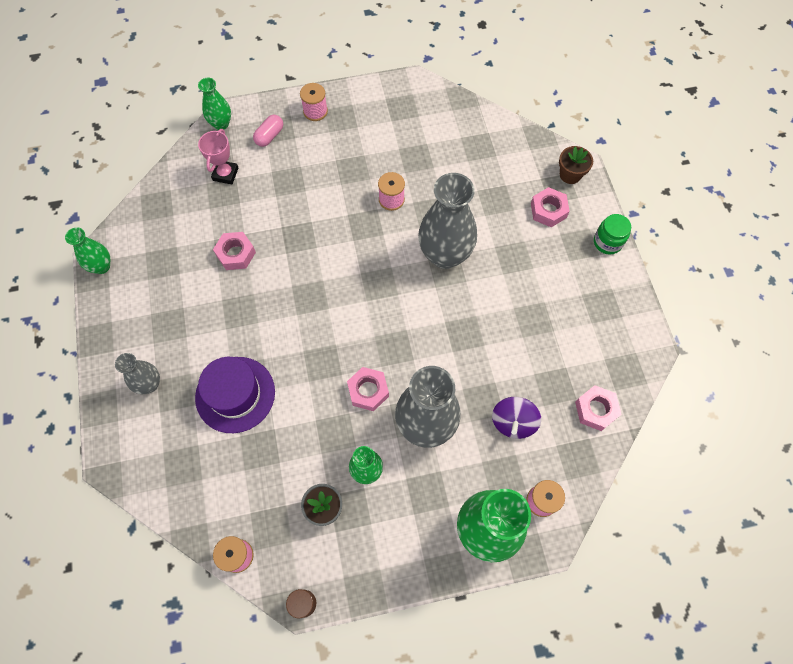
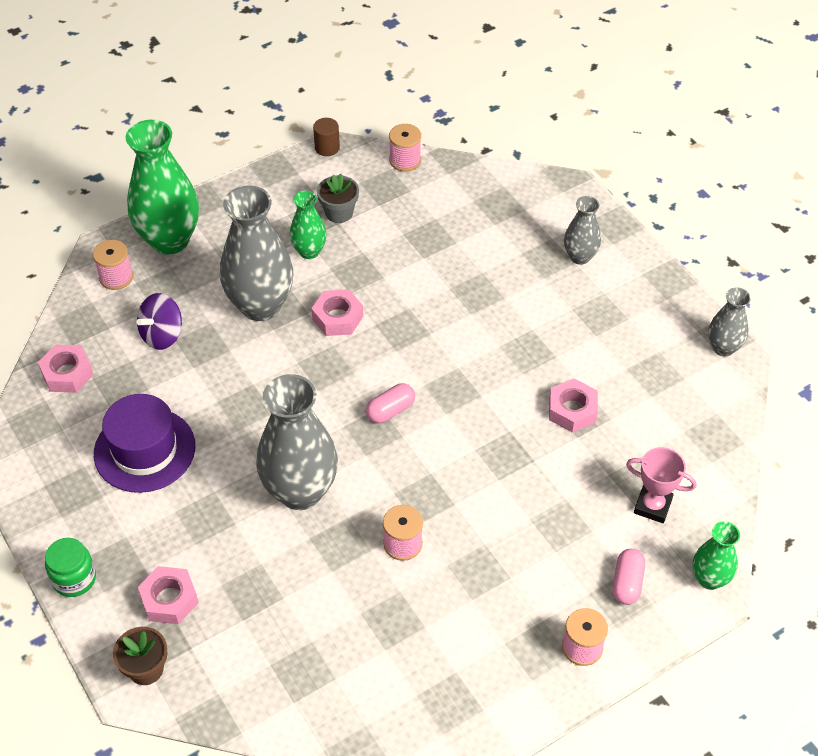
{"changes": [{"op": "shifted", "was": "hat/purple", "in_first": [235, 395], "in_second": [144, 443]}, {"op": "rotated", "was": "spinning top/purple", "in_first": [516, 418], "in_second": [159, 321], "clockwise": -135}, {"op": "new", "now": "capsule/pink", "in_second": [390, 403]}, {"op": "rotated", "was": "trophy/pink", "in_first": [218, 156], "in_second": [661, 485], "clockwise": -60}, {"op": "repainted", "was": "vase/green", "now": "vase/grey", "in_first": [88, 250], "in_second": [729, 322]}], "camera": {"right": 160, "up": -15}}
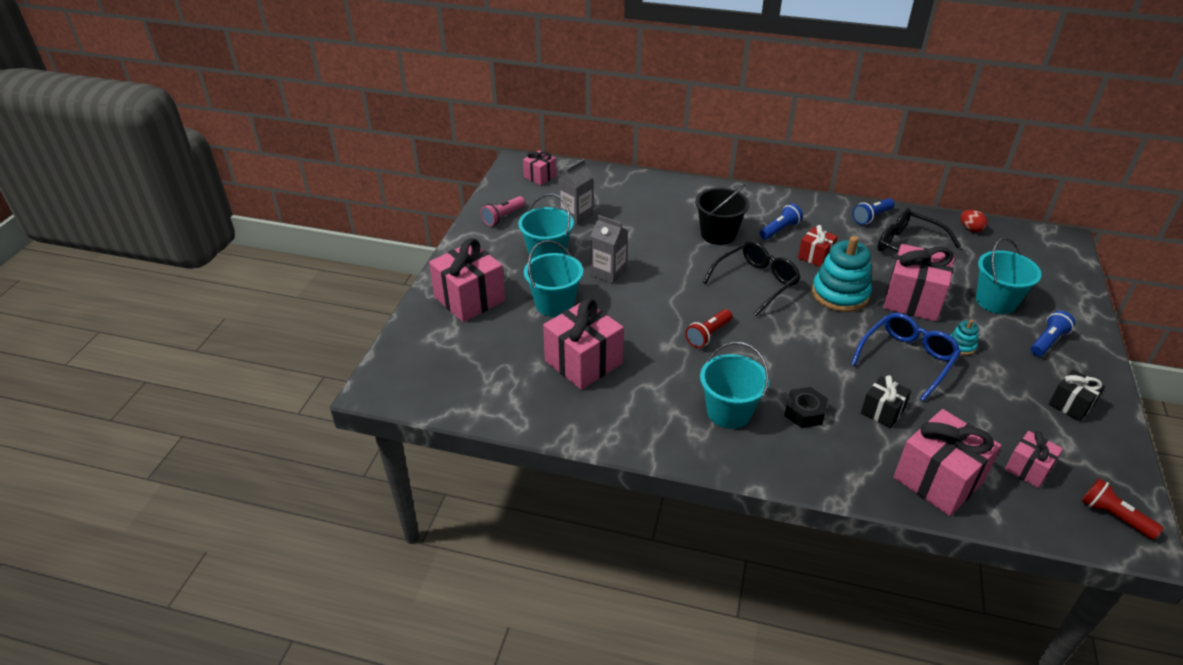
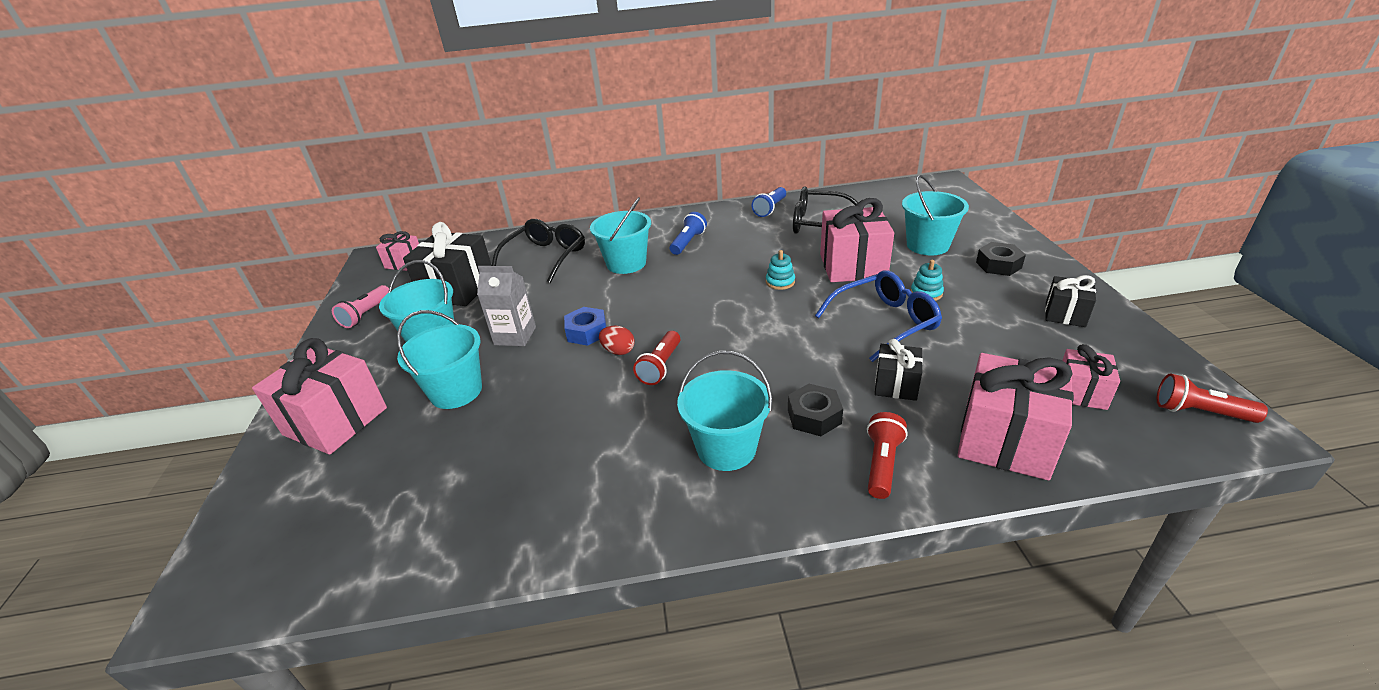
{"changes": [{"op": "swapped", "was": "carton/grey", "now": "gift/black", "in_first": [576, 192], "in_second": [447, 264]}, {"op": "shifted", "was": "glasses/black", "in_first": [751, 278], "in_second": [538, 251]}, {"op": "new", "now": "nut/blue", "in_second": [585, 326]}, {"op": "repainted", "was": "bucket/black", "now": "bucket/turquoise", "in_first": [722, 214], "in_second": [620, 235]}, {"op": "shifted", "was": "egg/red", "in_first": [974, 221], "in_second": [617, 340]}, {"op": "scaled", "was": "stacking toy/turquoise", "in_first": [842, 274], "in_second": [780, 270], "ratio": 0.46}, {"op": "rotated", "was": "glasses/blue", "in_first": [906, 357], "in_second": [878, 316], "clockwise": 45}, {"op": "new", "now": "flashlight/red", "in_second": [887, 455]}, {"op": "swapped", "was": "flashlight/blue", "now": "nut/black", "in_first": [1053, 333], "in_second": [1001, 259]}, {"op": "gone", "was": "gift/pink", "in_first": [583, 344]}, {"op": "gone", "was": "gift/red", "in_first": [818, 246]}], "camera": {"right": -20, "up": -5}}
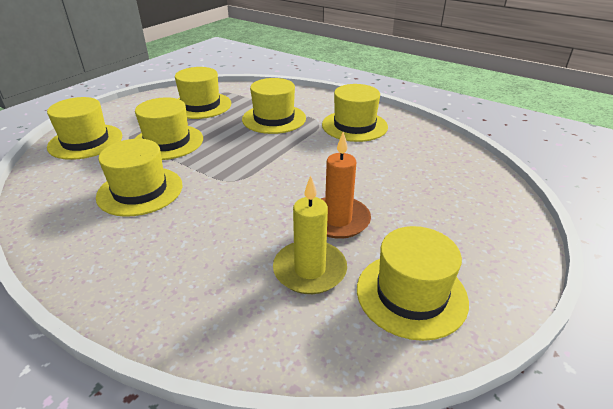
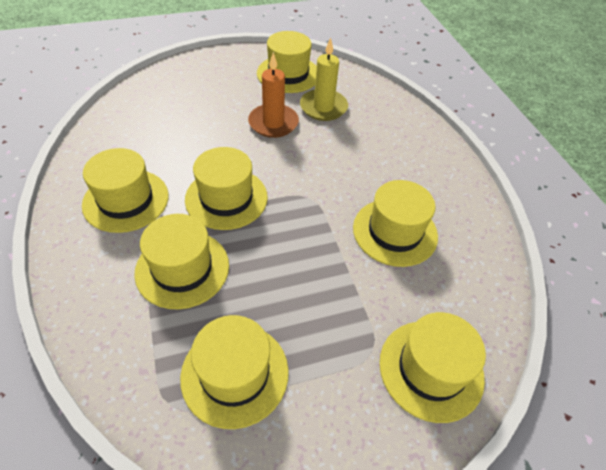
{"changes": [{"op": "shifted", "was": "hat/yellow", "in_first": [168, 128], "in_second": [226, 188]}], "camera": {"right": -145, "up": 15}}
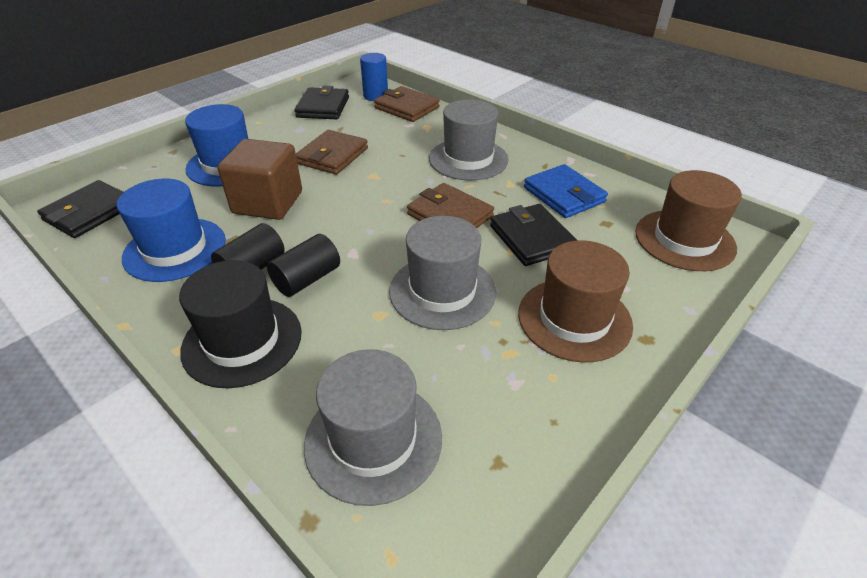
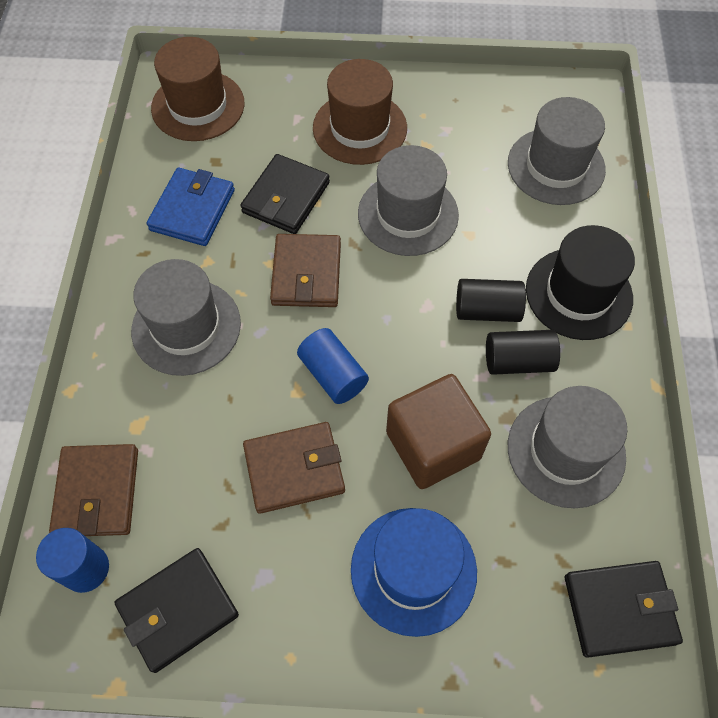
{"changes": [{"op": "new", "now": "cylinder/blue", "in_second": [333, 366]}, {"op": "repainted", "was": "hat/blue", "now": "hat/grey", "in_first": [171, 230], "in_second": [567, 447]}], "camera": {"right": -130, "up": 20}}
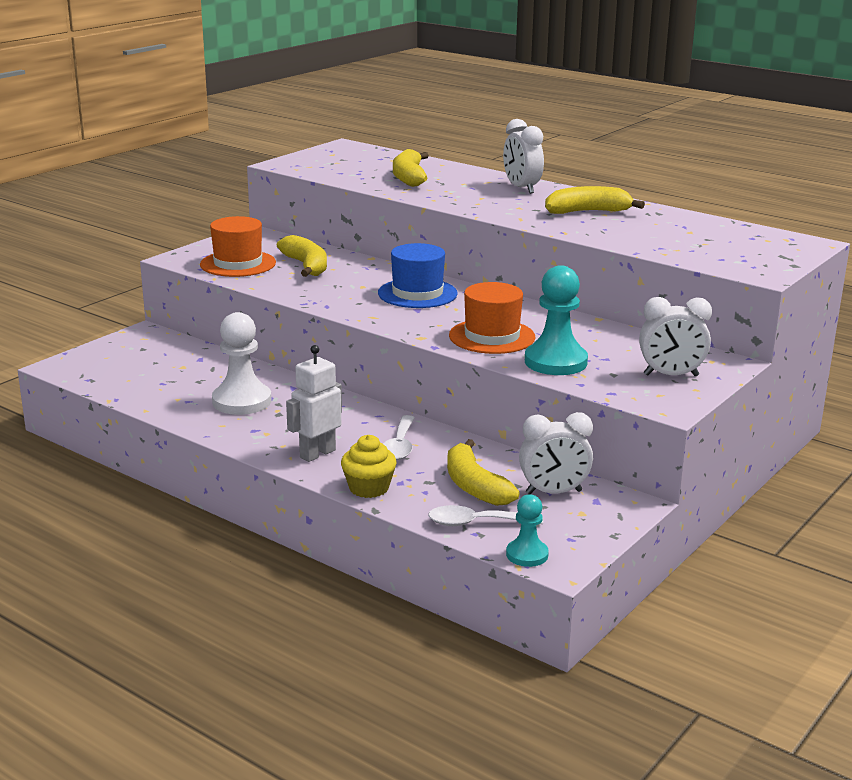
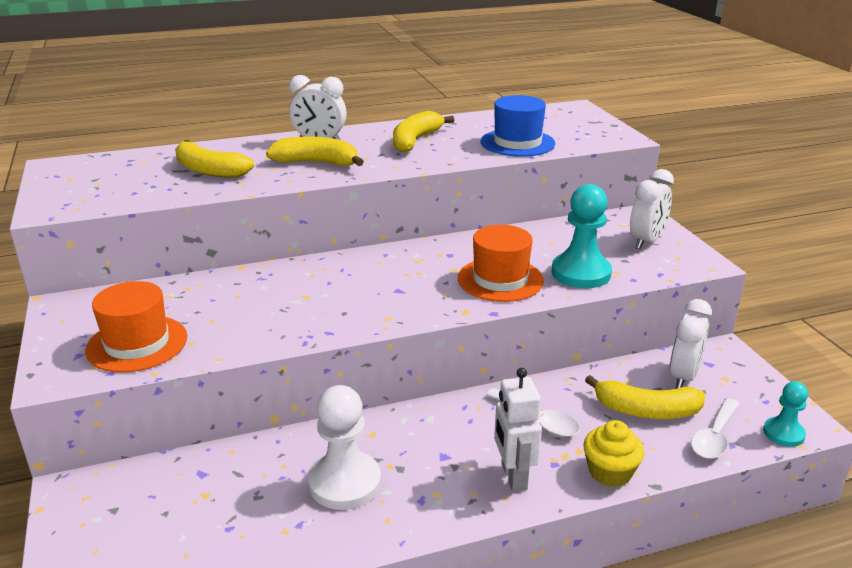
{"changes": [{"op": "shifted", "was": "banana/yellow", "in_first": [302, 256], "in_second": [315, 151]}, {"op": "shifted", "was": "hat/blue", "in_first": [418, 275], "in_second": [517, 126]}], "camera": {"right": -55, "up": 5}}
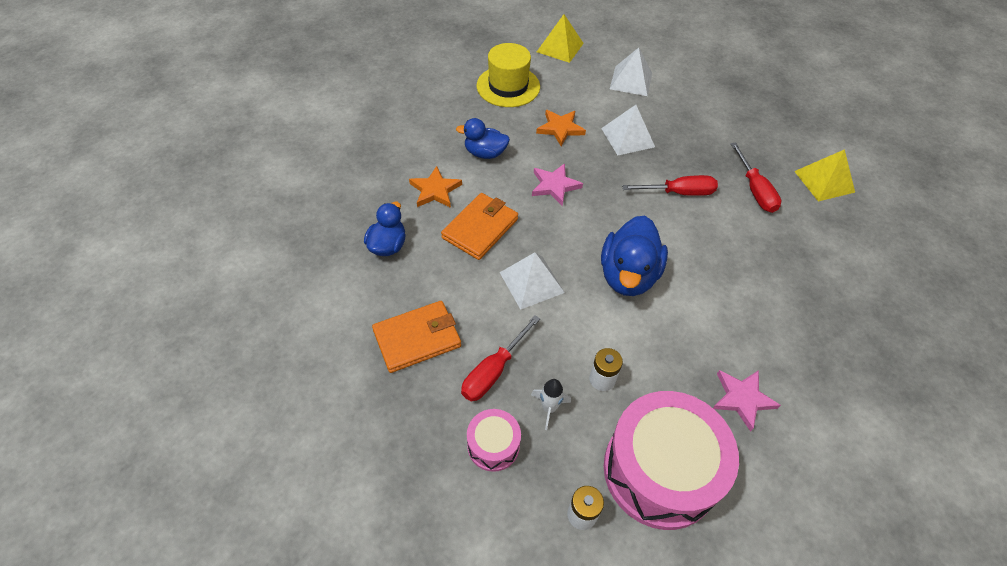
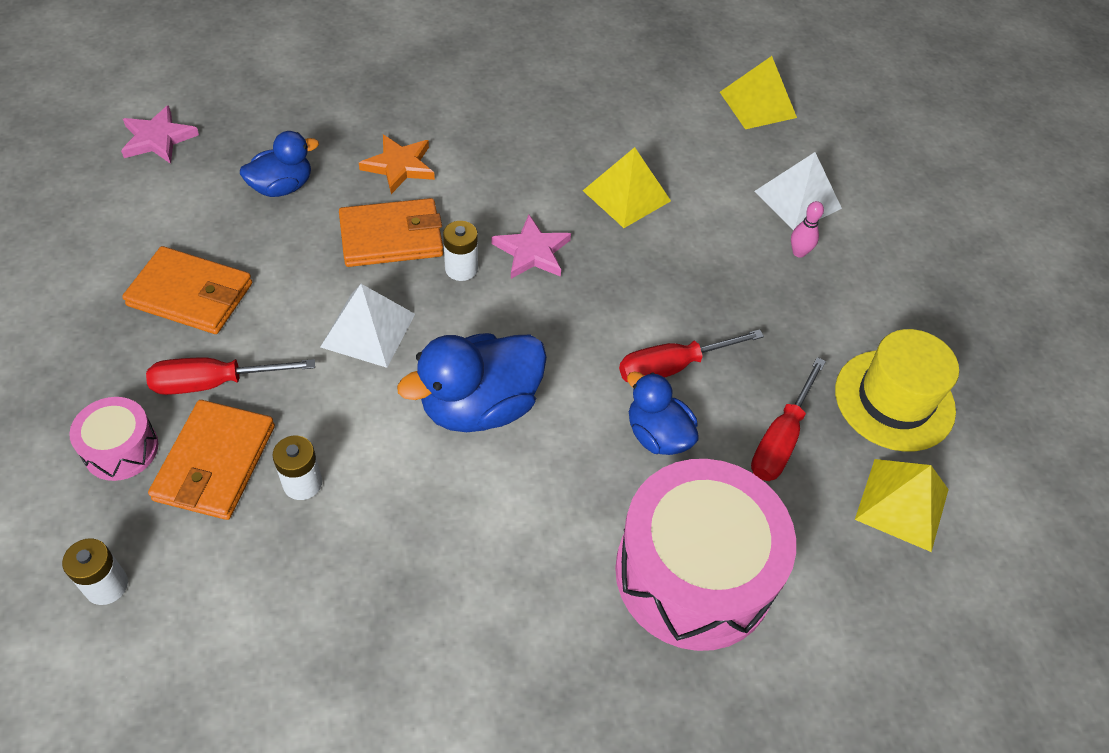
{"changes": [{"op": "shifted", "was": "star/pink", "in_first": [747, 401], "in_second": [160, 134]}, {"op": "swapped", "was": "rocket/white", "now": "wallet/orange", "in_first": [551, 404], "in_second": [211, 460]}, {"op": "new", "now": "battery/white", "in_second": [460, 251]}, {"op": "swapped", "was": "star/orange", "now": "pyramid/yellow", "in_first": [561, 128], "in_second": [627, 187]}, {"op": "shifted", "was": "drum/pink", "in_first": [671, 460], "in_second": [705, 555]}, {"op": "rotated", "was": "screwdriver/red", "in_first": [670, 185], "in_second": [691, 355], "clockwise": 120}, {"op": "shifted", "was": "duck/blue", "in_first": [483, 138], "in_second": [662, 413]}, {"op": "new", "now": "bowling pin/pink", "in_second": [807, 229]}, {"op": "shifted", "was": "hat/yellow", "in_first": [508, 75], "in_second": [897, 390]}, {"op": "gone", "was": "pyramid/white", "in_first": [628, 130]}], "camera": {"right": 40, "up": 0}}
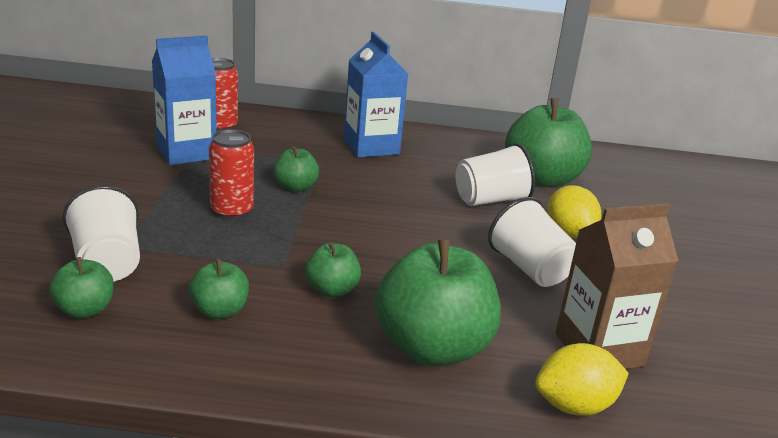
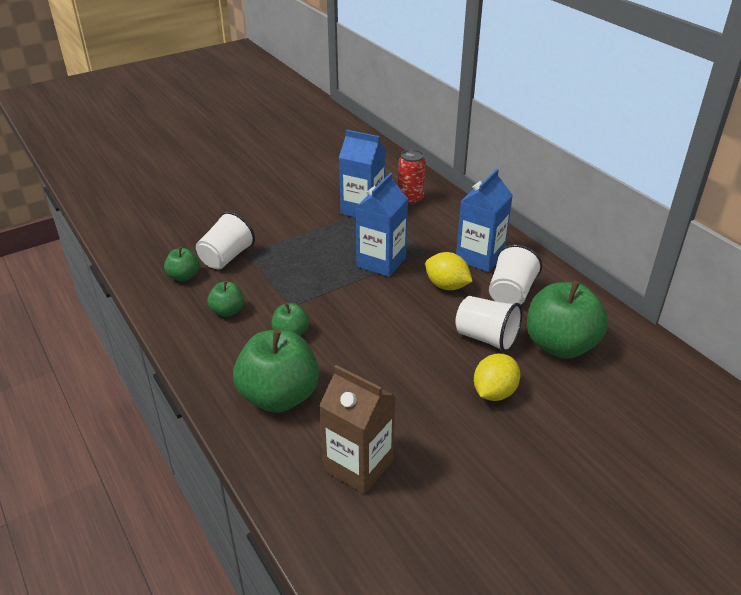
{"changes": [{"op": "swapped", "was": "apple/green", "now": "carton/blue", "in_first": [296, 169], "in_second": [381, 225]}, {"op": "shifted", "was": "lemon/yellow", "in_first": [582, 379], "in_second": [449, 271]}, {"op": "shifted", "was": "cup/white", "in_first": [532, 242], "in_second": [515, 274]}, {"op": "gone", "was": "can/red", "in_first": [231, 174]}], "camera": {"right": 55, "up": 10}}
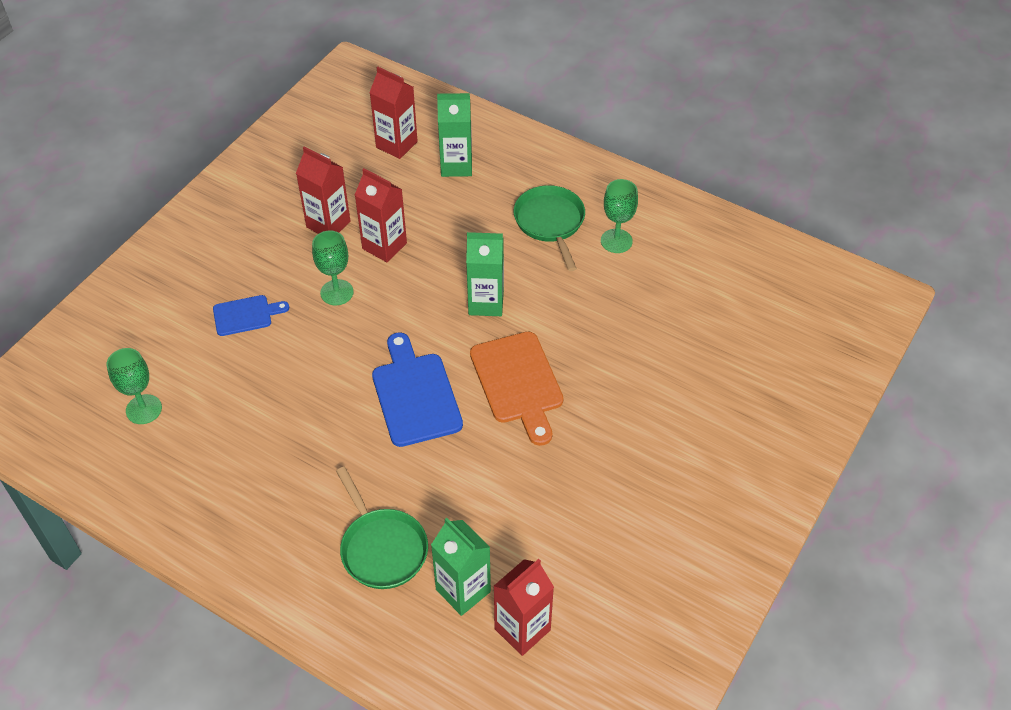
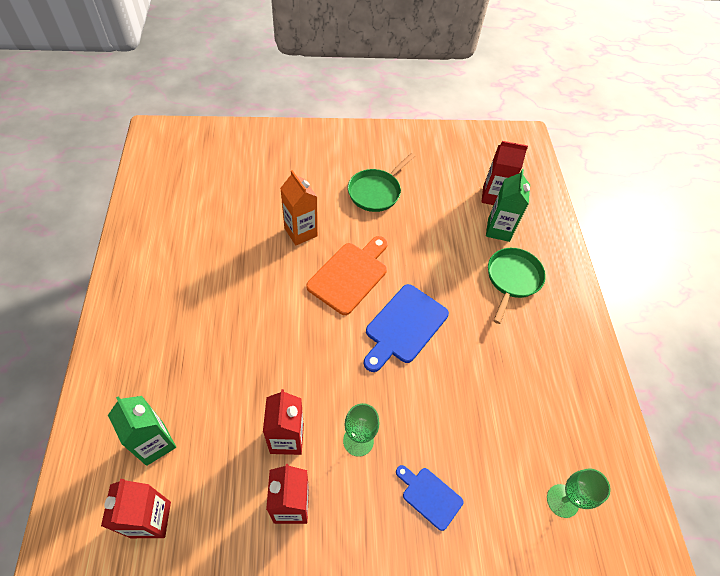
{"changes": [{"op": "new", "now": "carton/orange", "in_second": [299, 207]}, {"op": "shifted", "was": "pan/green", "in_first": [549, 228], "in_second": [381, 182]}, {"op": "gone", "was": "carton/green", "in_first": [485, 274]}, {"op": "gone", "was": "goblet/green", "in_first": [619, 216]}], "camera": {"right": -130, "up": 5}}
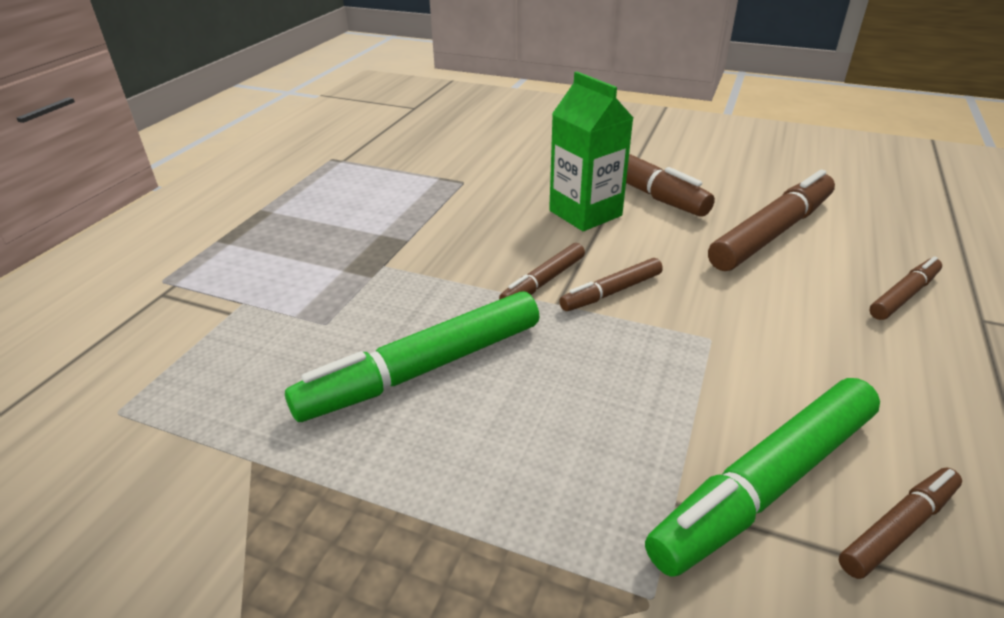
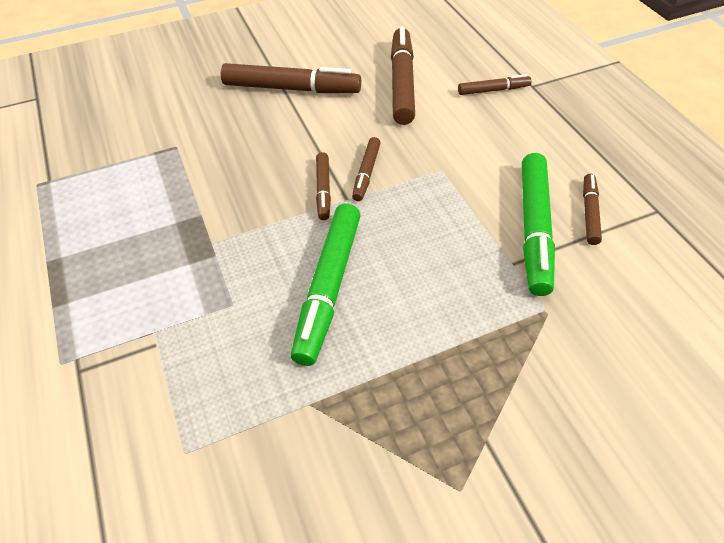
{"changes": [{"op": "rotated", "was": "marker/brown", "in_first": [905, 288], "in_second": [495, 84], "clockwise": 75}, {"op": "gone", "was": "carton/green", "in_first": [591, 151]}], "camera": {"right": -45, "up": 15}}
